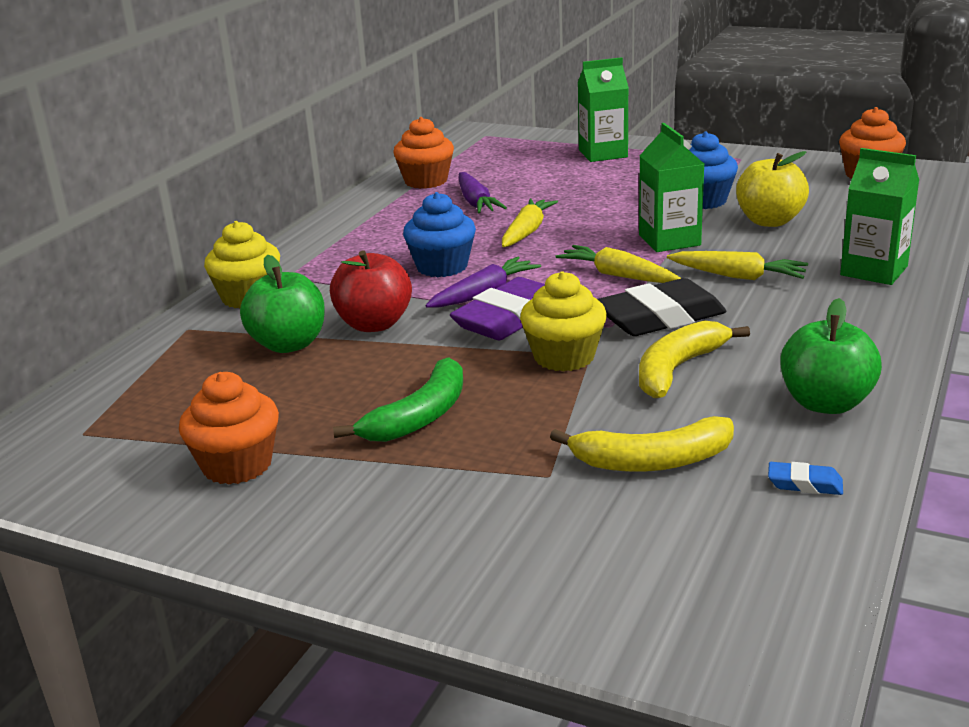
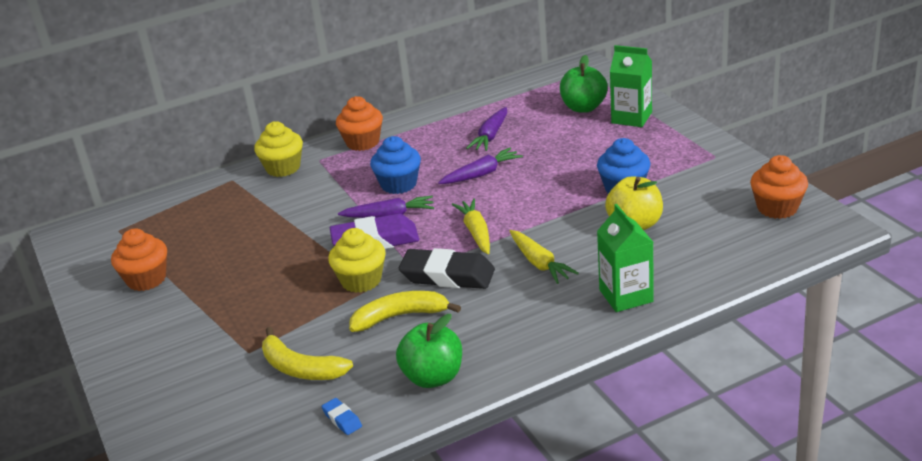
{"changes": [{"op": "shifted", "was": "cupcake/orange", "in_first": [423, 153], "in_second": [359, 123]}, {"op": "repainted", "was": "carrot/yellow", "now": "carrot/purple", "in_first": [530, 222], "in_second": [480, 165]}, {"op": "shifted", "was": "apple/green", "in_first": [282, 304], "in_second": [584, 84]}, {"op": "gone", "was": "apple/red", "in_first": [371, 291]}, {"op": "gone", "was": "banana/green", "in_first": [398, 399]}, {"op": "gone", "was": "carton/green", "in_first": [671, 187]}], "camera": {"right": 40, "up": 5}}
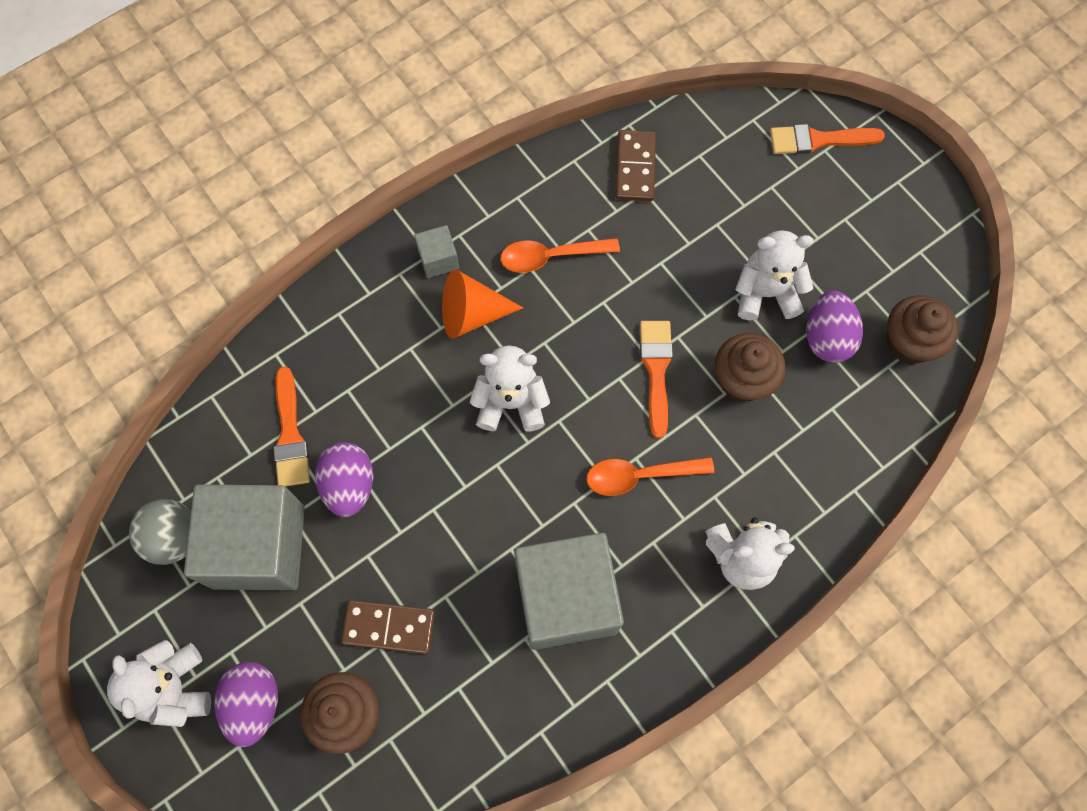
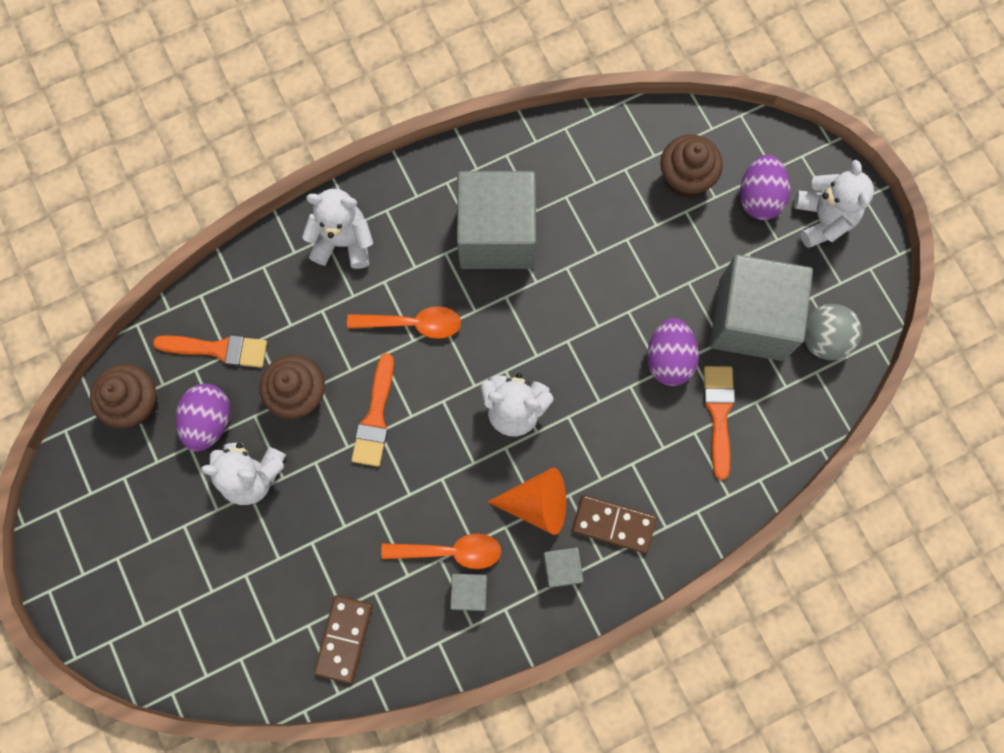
{"changes": [{"op": "shifted", "was": "brush/orange", "in_first": [827, 139], "in_second": [210, 351]}, {"op": "new", "now": "cube/grey", "in_second": [468, 592]}, {"op": "shifted", "was": "domino/brown", "in_first": [388, 627], "in_second": [614, 524]}], "camera": {"right": -170, "up": 5}}
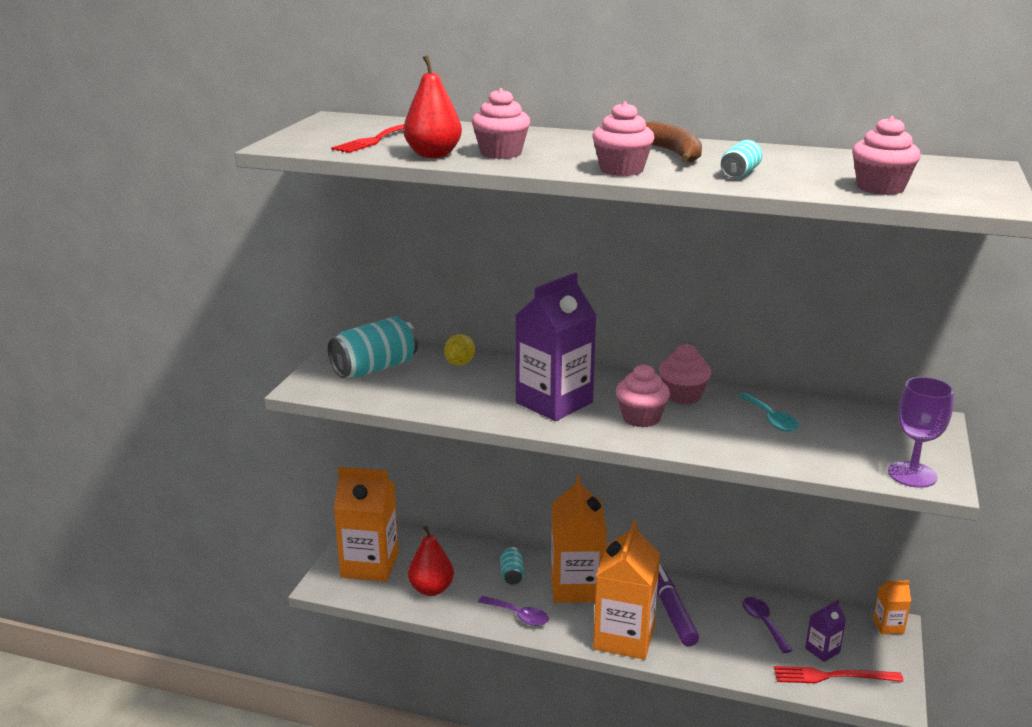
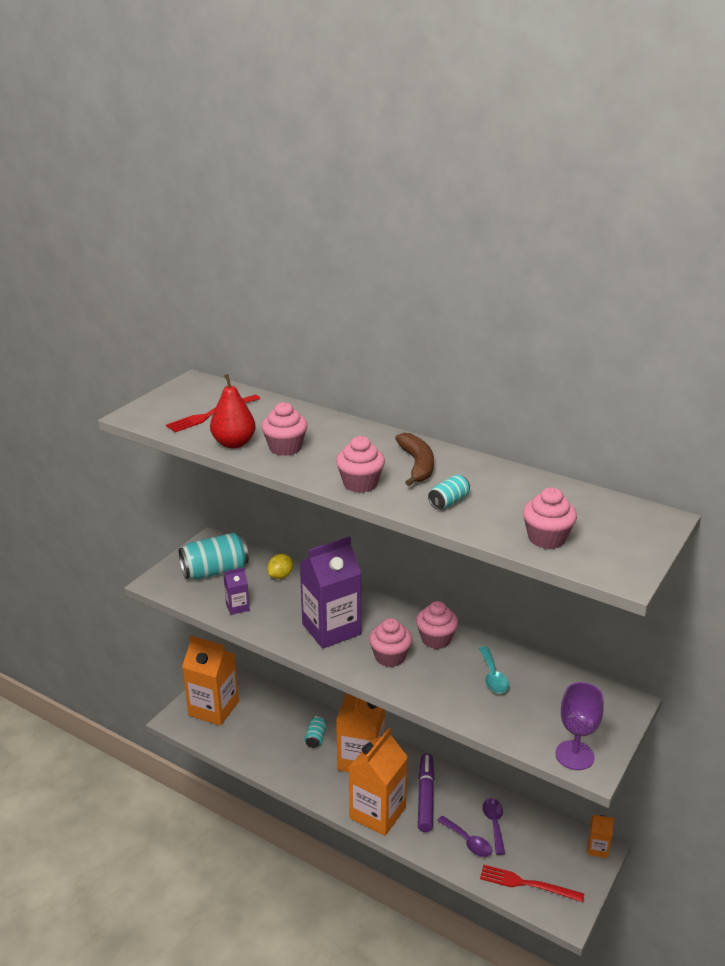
{"changes": [{"op": "shifted", "was": "carton/purple", "in_first": [825, 631], "in_second": [237, 591]}, {"op": "shifted", "was": "spoon/purple", "in_first": [513, 611], "in_second": [464, 836]}, {"op": "gone", "was": "pear/red", "in_first": [431, 560]}], "camera": {"right": 15, "up": 5}}
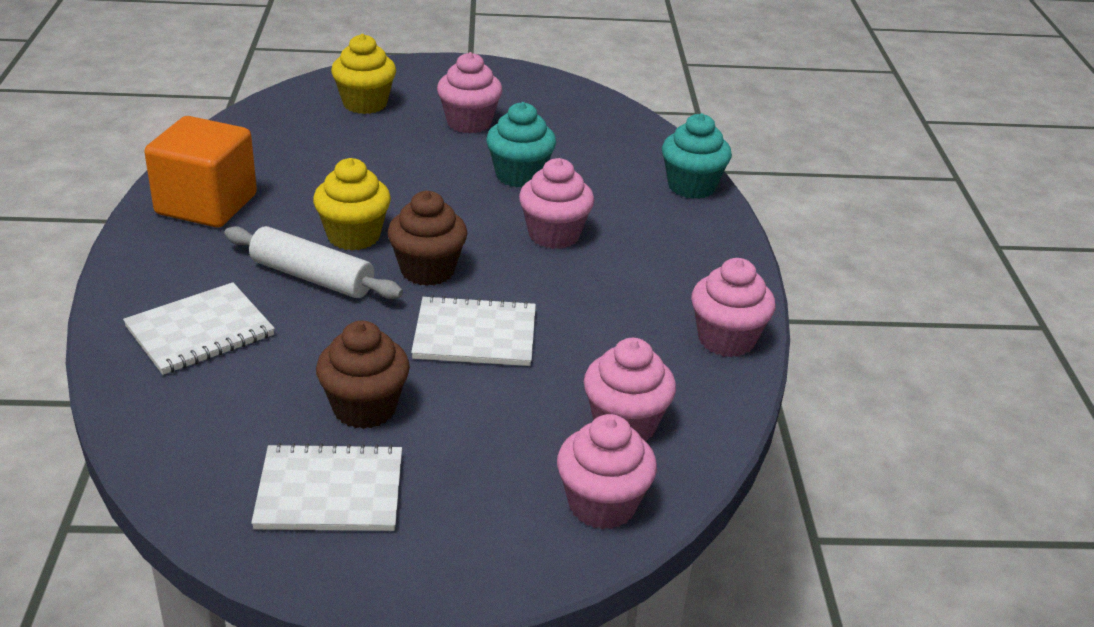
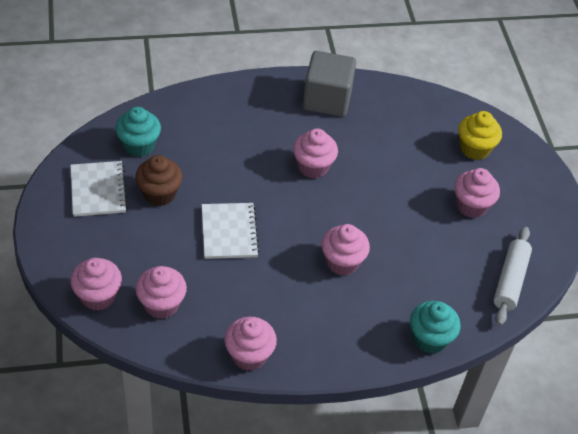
{"changes": [{"op": "shifted", "was": "cupcake/turquoise", "in_first": [521, 145], "in_second": [138, 132]}, {"op": "repainted", "was": "cupcake/yellow", "now": "cupcake/pink", "in_first": [352, 204], "in_second": [315, 153]}, {"op": "repainted", "was": "cube/orange", "now": "cube/grey", "in_first": [200, 172], "in_second": [329, 84]}, {"op": "shifted", "was": "rolling pin/white", "in_first": [313, 262], "in_second": [512, 276]}, {"op": "gone", "was": "notebook/white", "in_first": [199, 328]}, {"op": "gone", "was": "cupcake/brown", "in_first": [427, 238]}], "camera": {"right": 80, "up": 15}}
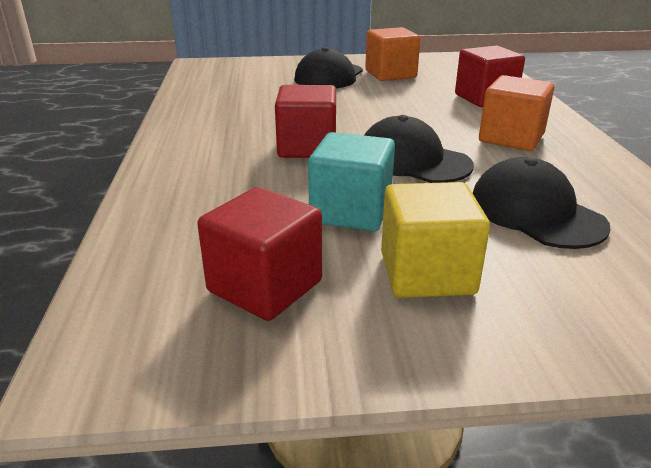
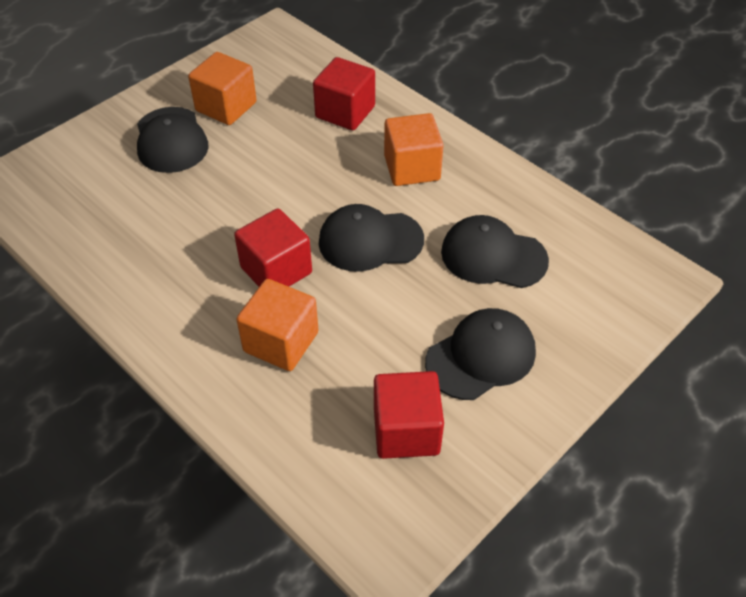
{"changes": [{"op": "new", "now": "cube/orange", "in_second": [277, 325]}, {"op": "swapped", "was": "cube/yellow", "now": "cap/black", "in_first": [435, 240], "in_second": [480, 354]}, {"op": "gone", "was": "cube/turquoise", "in_first": [351, 181]}], "camera": {"right": -40, "up": 20}}
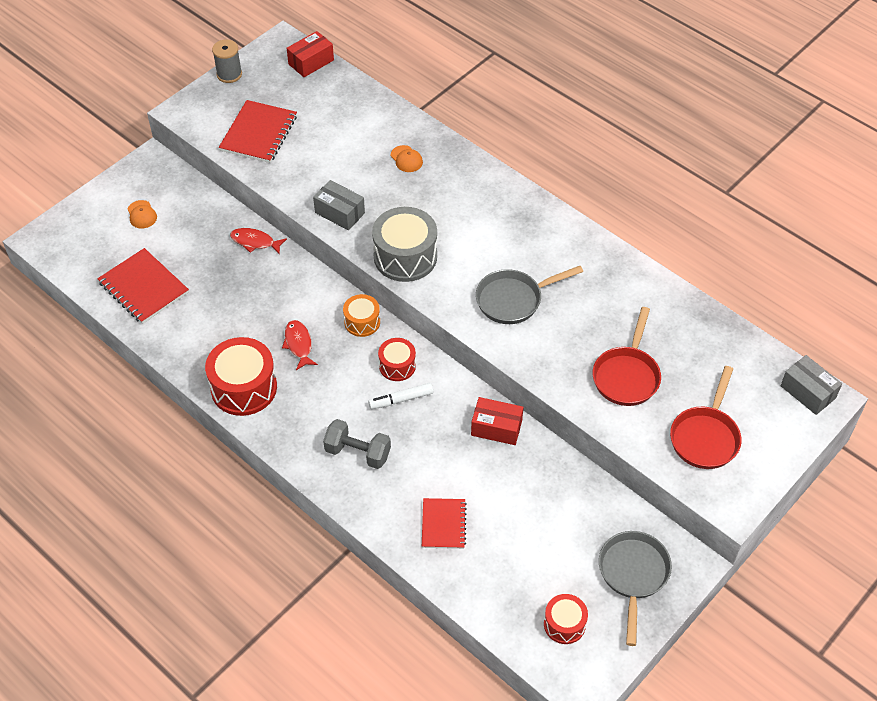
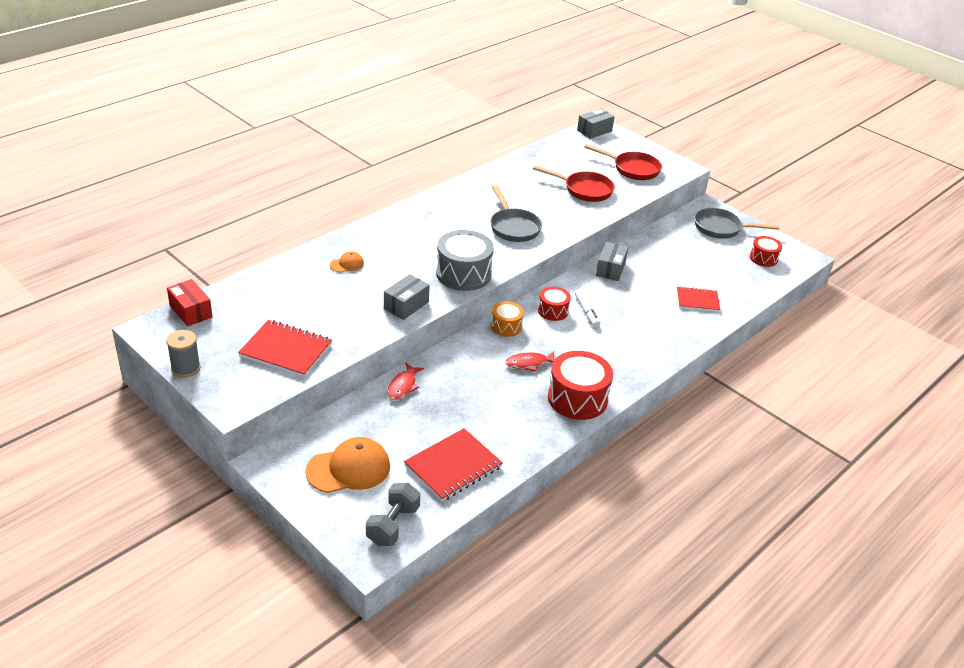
{"changes": [{"op": "scaled", "was": "cap/orange", "in_first": [142, 214], "in_second": [347, 465], "ratio": 2.04}, {"op": "shifted", "was": "dumbbell/grey", "in_first": [357, 444], "in_second": [393, 514]}, {"op": "repainted", "was": "box/red", "now": "box/grey", "in_first": [497, 421], "in_second": [612, 261]}], "camera": {"right": -90, "up": -15}}
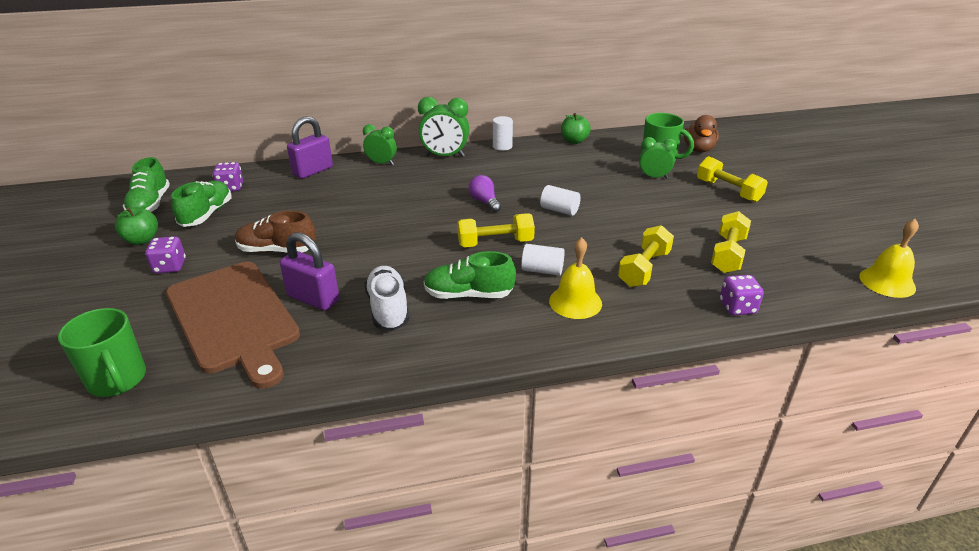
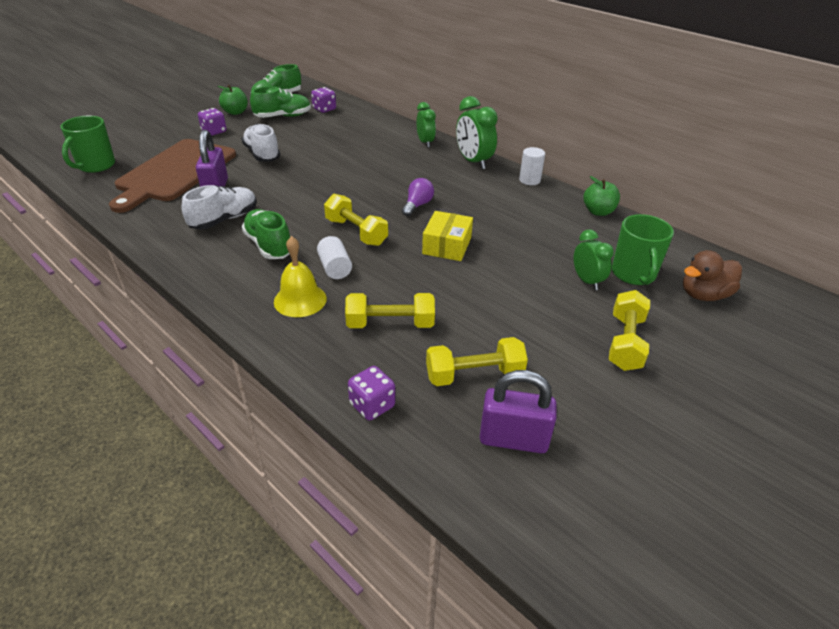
{"changes": [{"op": "repainted", "was": "shoe/brown", "now": "shoe/white", "in_first": [275, 232], "in_second": [261, 143]}, {"op": "swapped", "was": "cylinder/white", "now": "box/yellow", "in_first": [560, 200], "in_second": [447, 236]}, {"op": "shifted", "was": "padlock/purple", "in_first": [310, 147], "in_second": [518, 412]}, {"op": "gone", "was": "bell/yellow", "in_first": [889, 258]}], "camera": {"right": 55, "up": 5}}
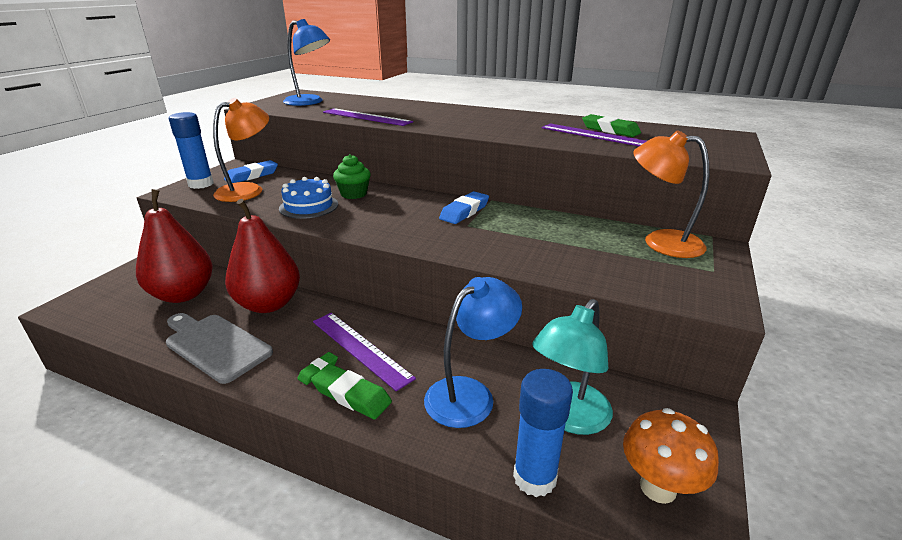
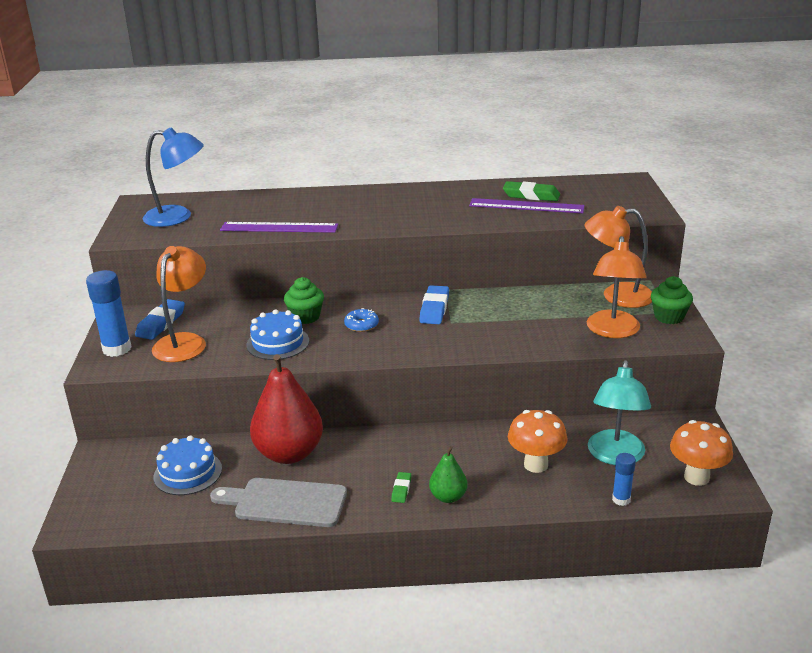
{"changes": [{"op": "swapped", "was": "pear/red", "now": "cake/blue", "in_first": [174, 246], "in_second": [188, 465]}, {"op": "new", "now": "donut/blue", "in_second": [361, 320]}, {"op": "swapped", "was": "eraser/green", "now": "pear/green", "in_first": [351, 391], "in_second": [448, 474]}, {"op": "swapped", "was": "lamp/blue", "now": "mushroom/orange", "in_first": [473, 352], "in_second": [537, 441]}, {"op": "new", "now": "lamp/orange", "in_second": [617, 287]}, {"op": "scaled", "was": "glue stick/blue", "in_first": [543, 433], "in_second": [624, 479], "ratio": 0.56}, {"op": "new", "now": "cupcake/green", "in_second": [672, 300]}, {"op": "gone", "was": "ruler/purple", "in_first": [364, 352]}], "camera": {"right": -25, "up": 0}}
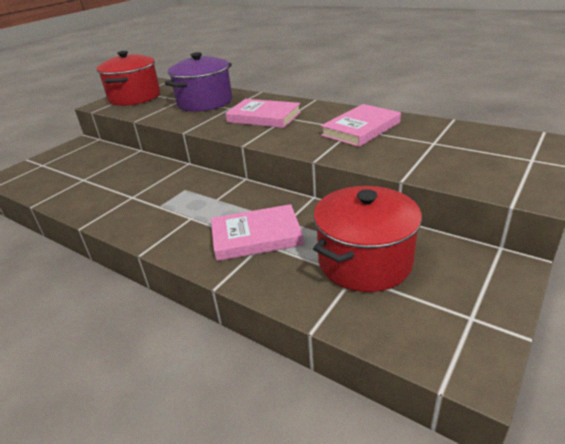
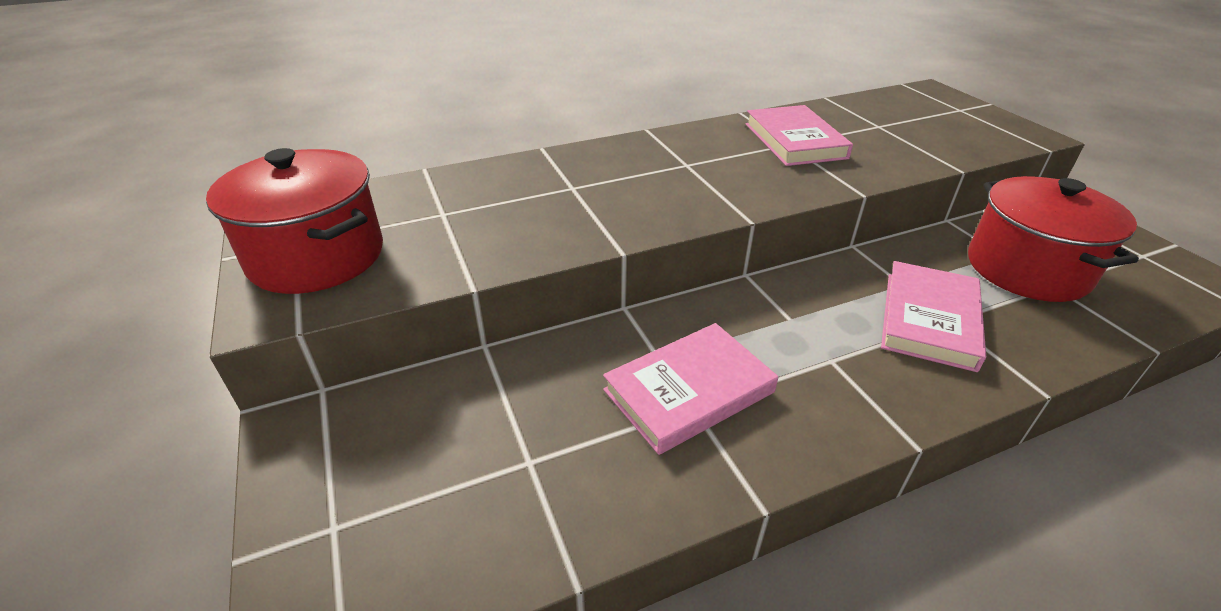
{"changes": [{"op": "shifted", "was": "book/pink", "in_first": [263, 113], "in_second": [690, 389]}, {"op": "gone", "was": "pot/purple", "in_first": [198, 82]}], "camera": {"right": -60, "up": 5}}
